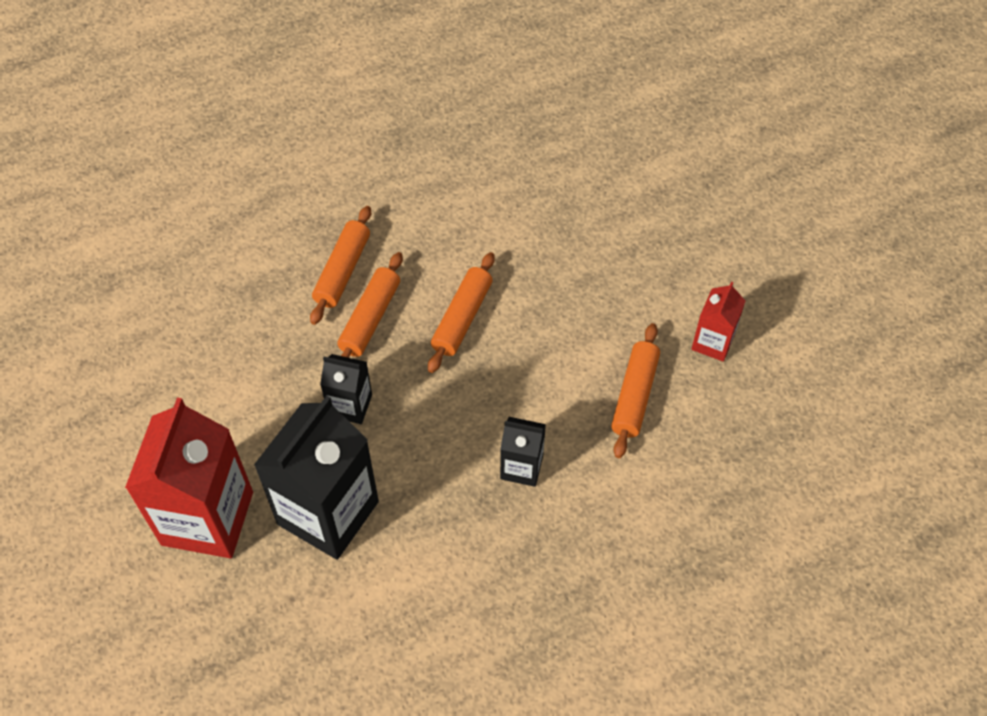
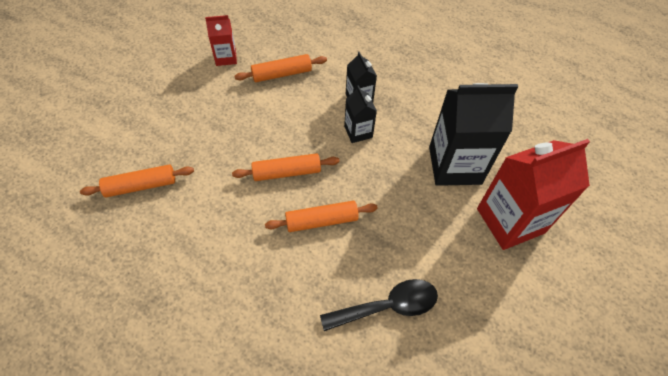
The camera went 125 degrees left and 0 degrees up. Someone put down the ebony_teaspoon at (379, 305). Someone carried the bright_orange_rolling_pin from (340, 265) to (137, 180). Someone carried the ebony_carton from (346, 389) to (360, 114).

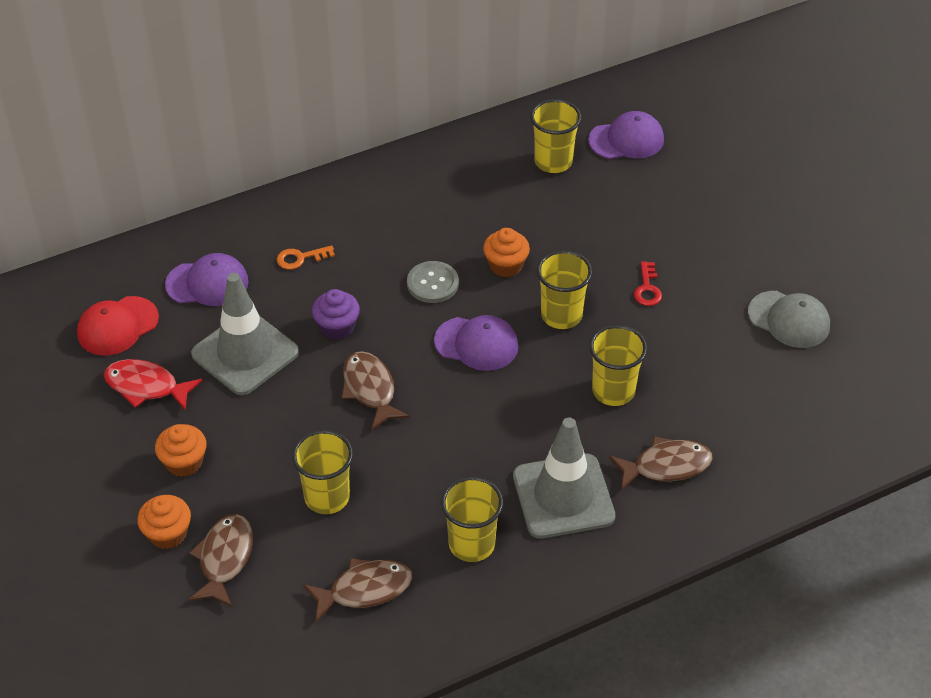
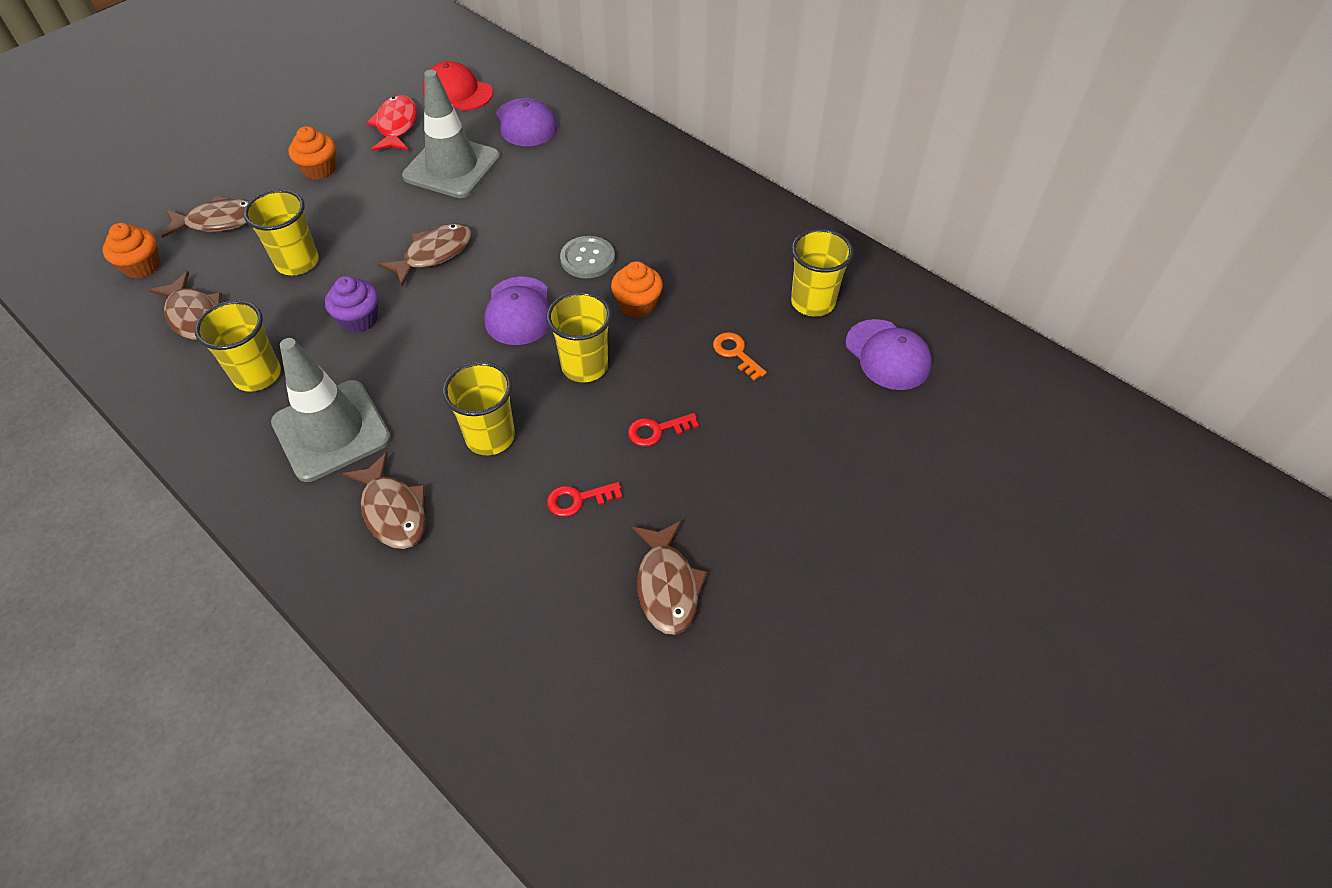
The camera went 70 degrees right and 5 degrees up. Someone put down the scarlet_door_key at (584, 499). Someone carried the bright_orange_muffin from (164, 522) to (131, 250). Someone carried the bright_orange_door_key from (306, 257) to (740, 356). Someone carried the violet_muffin from (336, 314) to (351, 304). Someone swapped the grey_cap at (789, 319) for the russet_fish_figure at (670, 578).

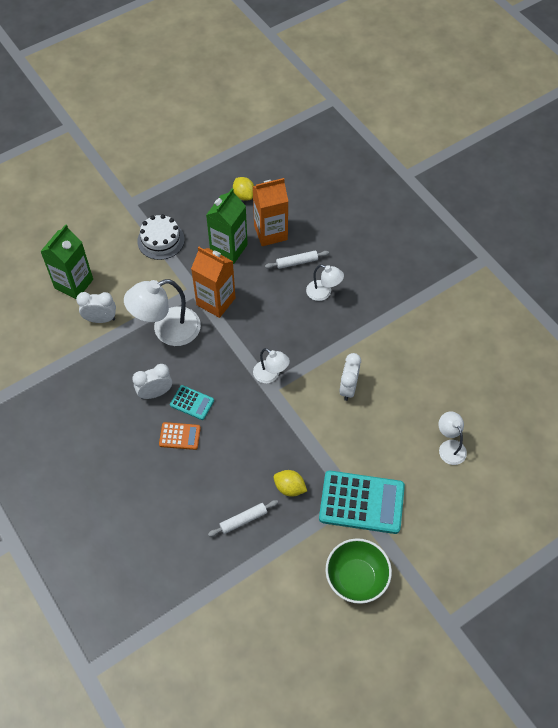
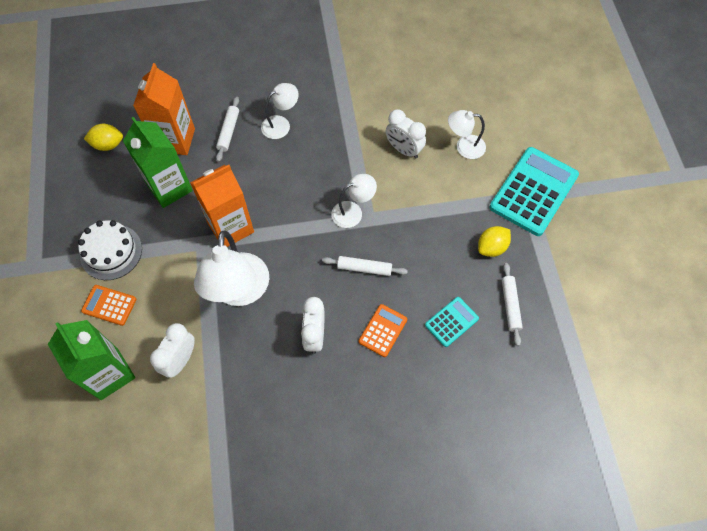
The camera went 65 degrees left and 5 degrees up. Someone took away the leaf-green_deep_dish at (358, 571). Someone put down the bright_orange_adding_machine at (108, 305). Someone put down the snow-white_rolling_pin at (365, 266). Someone carried the aqua_adding_machine from (192, 402) to (452, 322). Someone carried the snow-white_reading_lamp from (452, 438) to (467, 134).

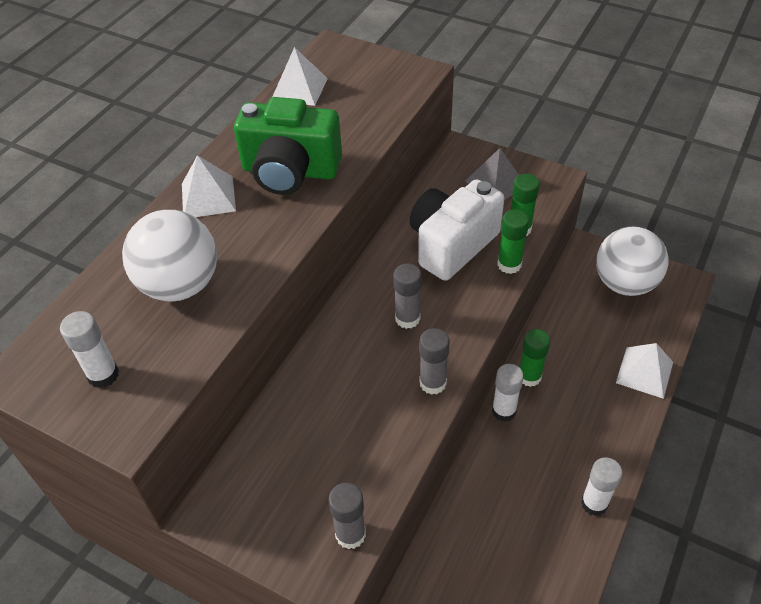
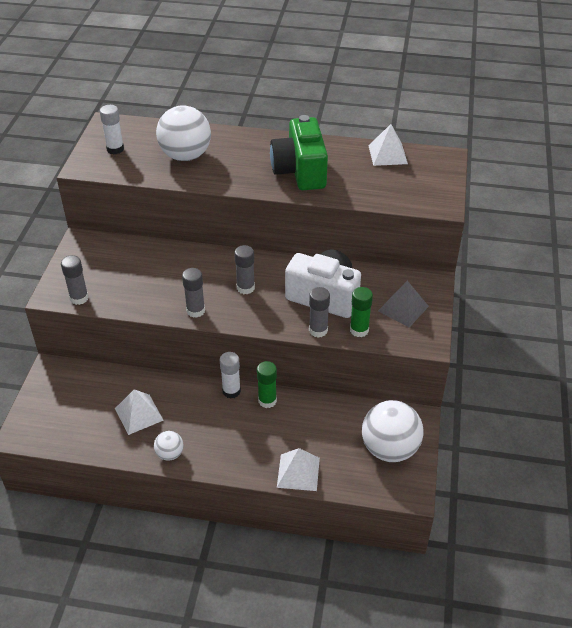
The camera went 70 degrees right and 5 degrees down. Someone carried the snow-white_pyramid from (209, 186) to (139, 412). Someone swapped the snow-white_glue at (602, 486) for the snow-white_sphere at (169, 446). Someone repainted the leaf-green_glue at (513, 241), which became the grey_glue at (319, 312).

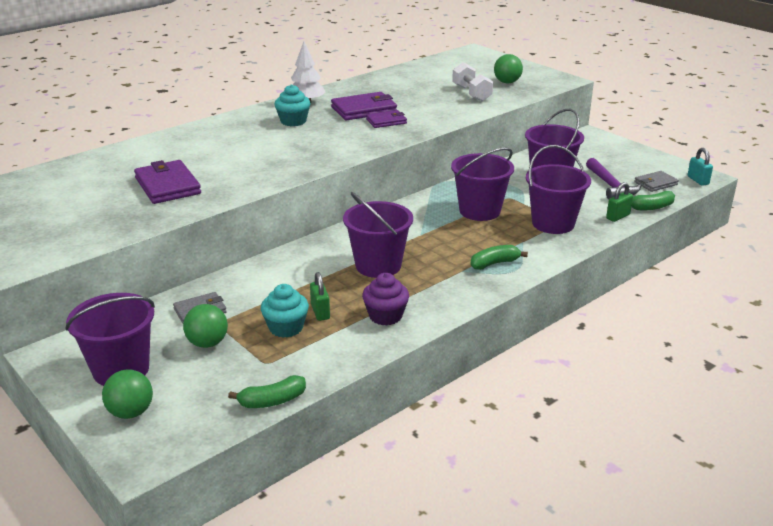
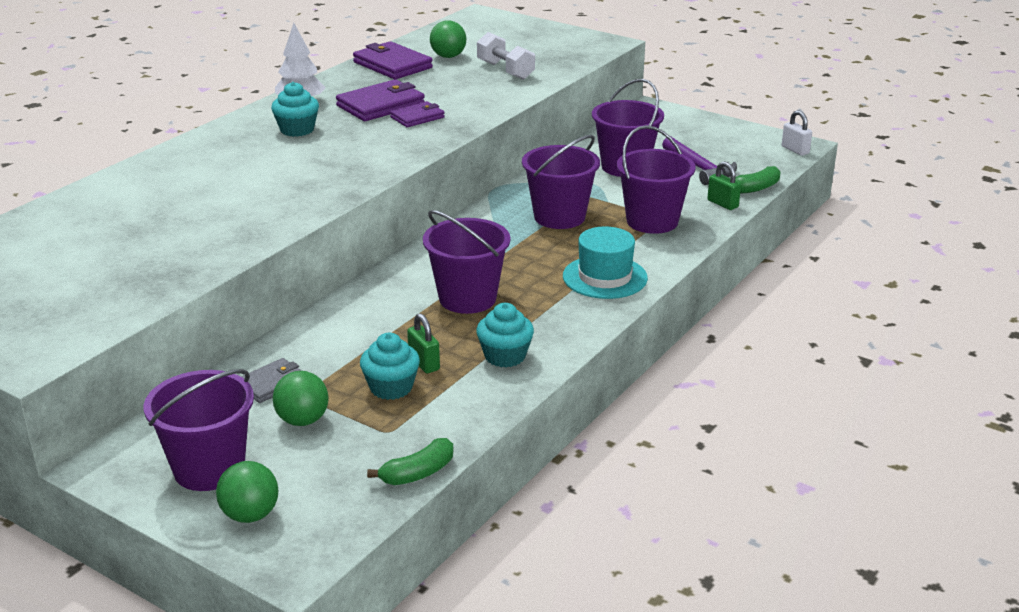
The camera went 15 degrees left and 0 degrees up. Someone took away the grey_wallet at (656, 181). Someone carried the violet_wallet from (167, 182) to (393, 60). Someone carried the leaf-green_sphere from (508, 68) to (448, 39). Someone swapped the leaf-green_banana_fruit at (499, 257) for the aqua_hat at (605, 263). Someone repainted the violet_muffin at (385, 299), which became the aqua_muffin at (505, 335). Someone repainted the aqua_small_lock at (700, 167), which became the snow-white_small_lock at (797, 133). Someone rotated the leaf-green_small_lock at (619, 202) by 75 degrees counterclockwise.

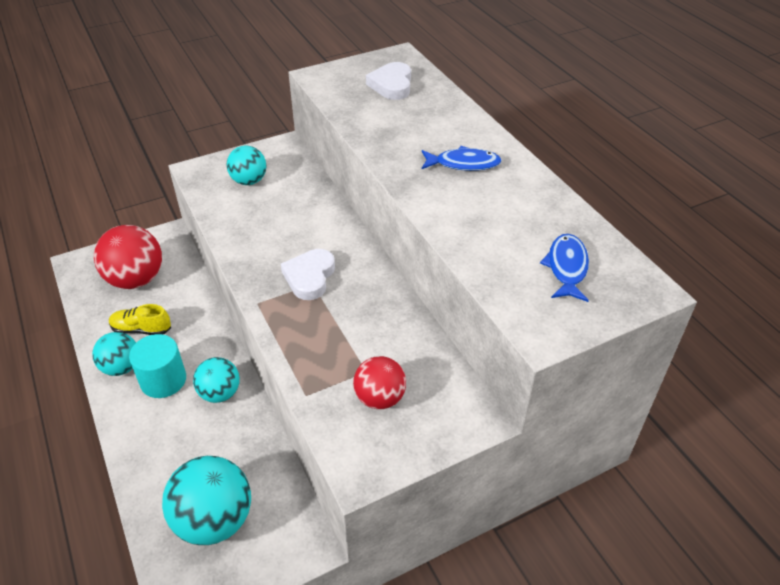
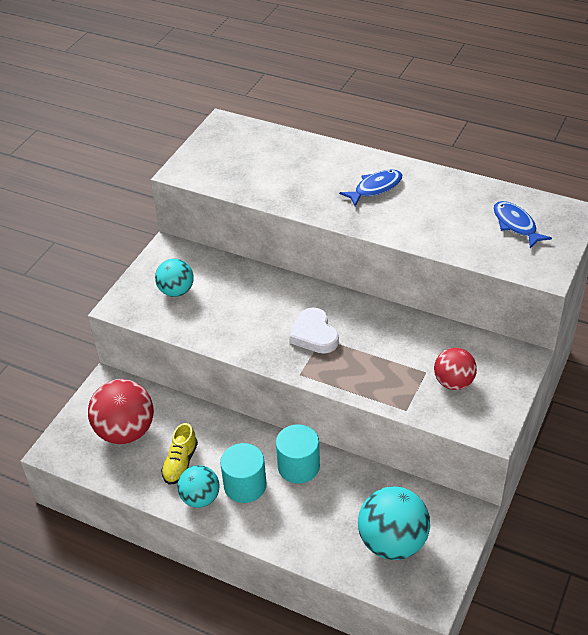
The camera went 35 degrees left and 0 degrees up. Someone took away the snow-white_love_heart at (388, 81). Someone swapped the aqua_sphere at (216, 380) for the aqua_cylinder at (298, 454). Someone rotated the golden_shoe at (140, 319) by 45 degrees counterclockwise.

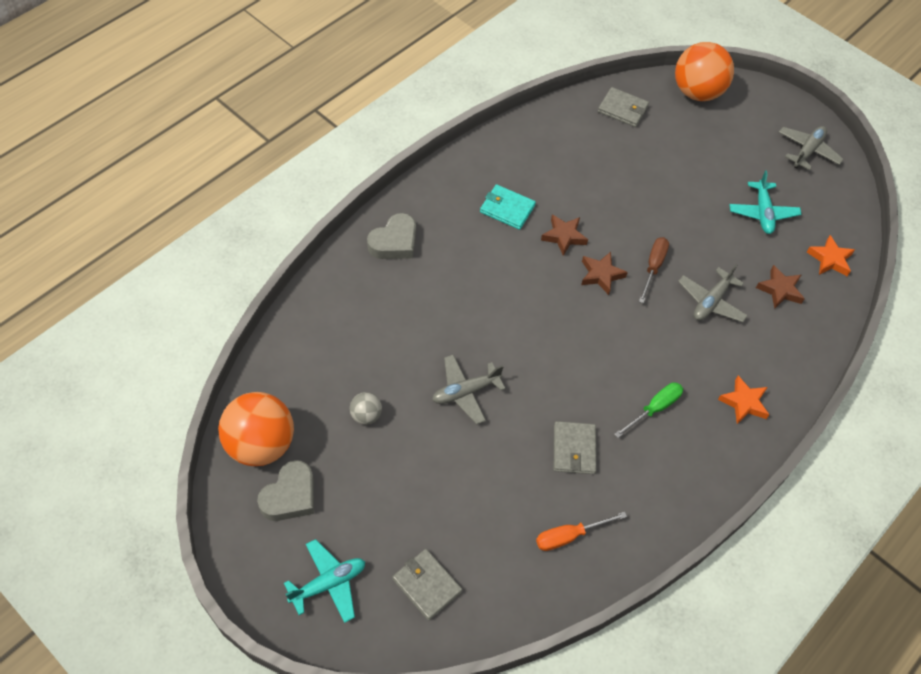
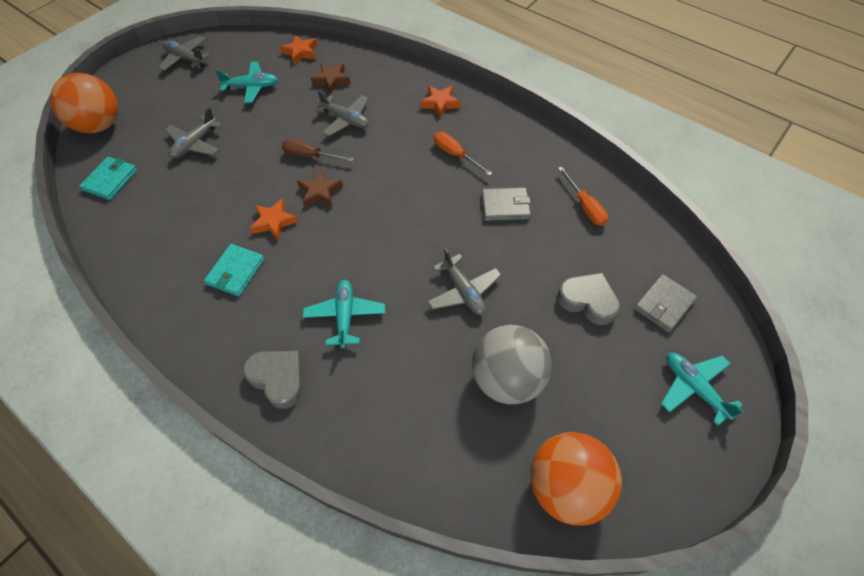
The camera went 90 degrees left and 0 degrees up. Someone put down the grey_toy_plane at (194, 133). Someone put down the aqua_toy_plane at (343, 314). Someone carried the grey_love_heart from (285, 490) to (588, 299). Someone repainted the russet_star_shape at (564, 235), which became the bright_orange_star_shape at (274, 219). Someone repainted the grey_wallet at (623, 107), which became the aqua_wallet at (108, 178). Someone repainted the leaf-green_flat_screwdriver at (648, 410), which became the bright_orange_flat_screwdriver at (463, 154). Someone scaled the grey_sphere at (366, 408) by 2.20.

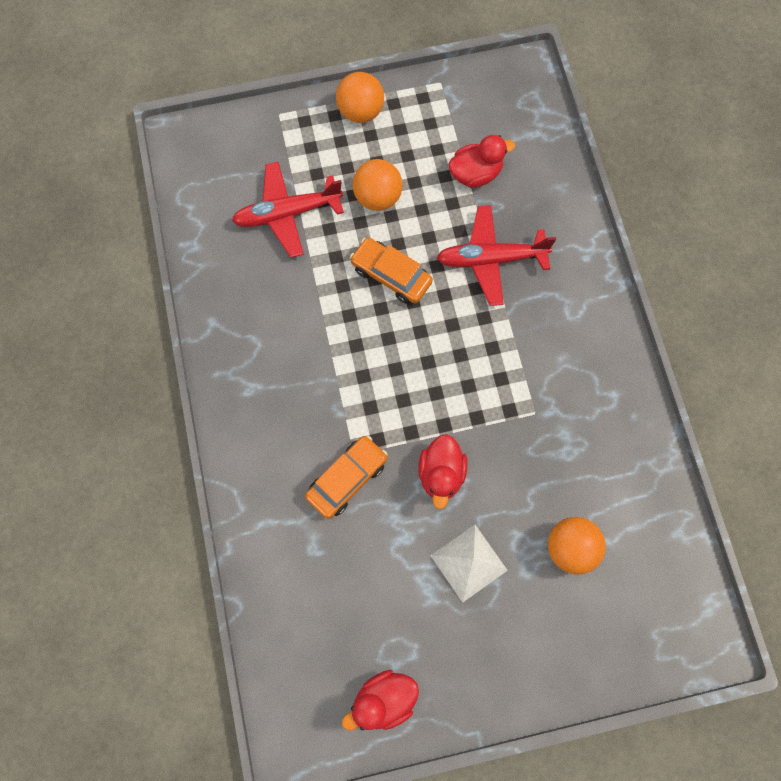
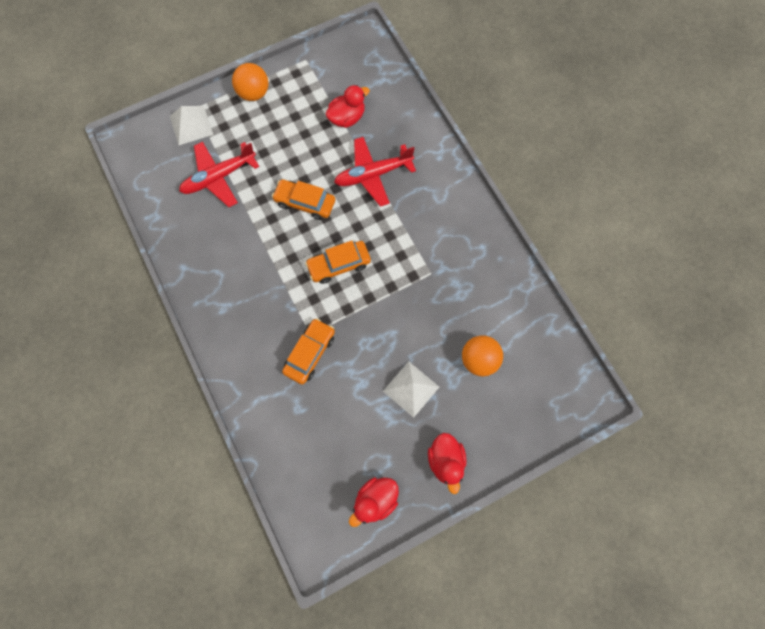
The camera went 15 degrees left and 0 degrees up. Someone took away the bright_orange_sphere at (378, 185). Someone put down the snow-white_pyramid at (191, 125). Someone put down the bright_orange_automobile at (338, 262). Someone carried the scarlet_duck from (442, 471) to (447, 463).

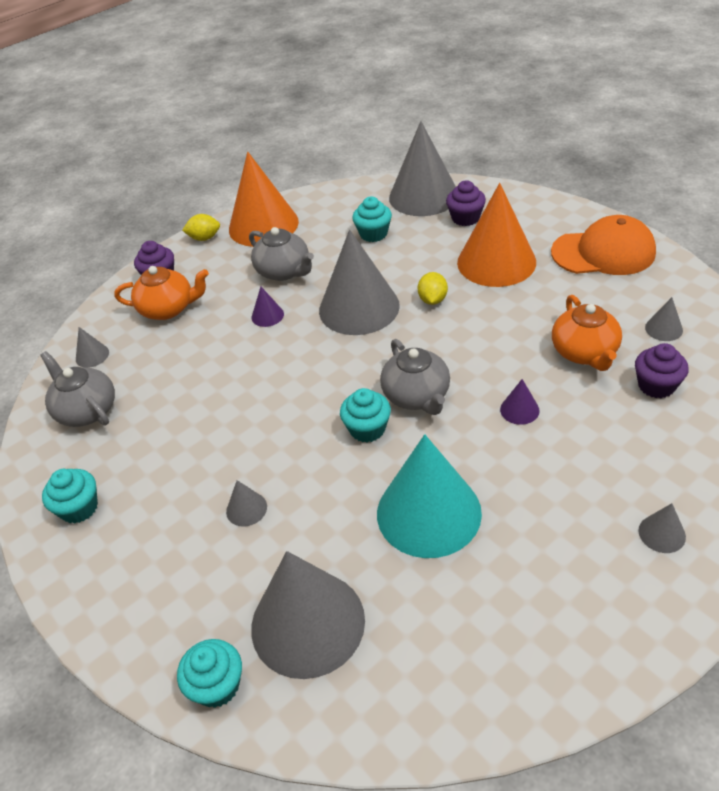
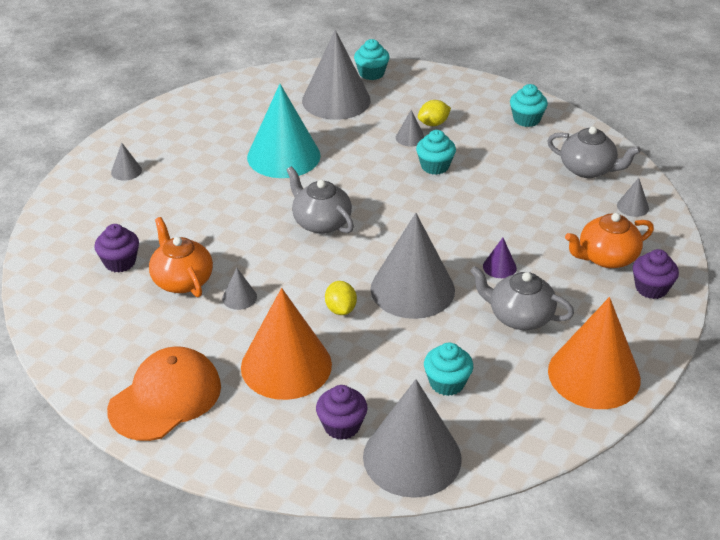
The camera went 155 degrees right and 5 degrees down. Someone took away the violet_cone_shape at (520, 402). Someone carried the golden_toy_lemon from (201, 227) to (434, 113). Someone carried the aqua_muffin from (365, 415) to (436, 152). Someone carried the grey_cone_shape from (664, 319) to (239, 289). Someone rotated the bright_orange_cap at (603, 245) by 150 degrees clockwise.

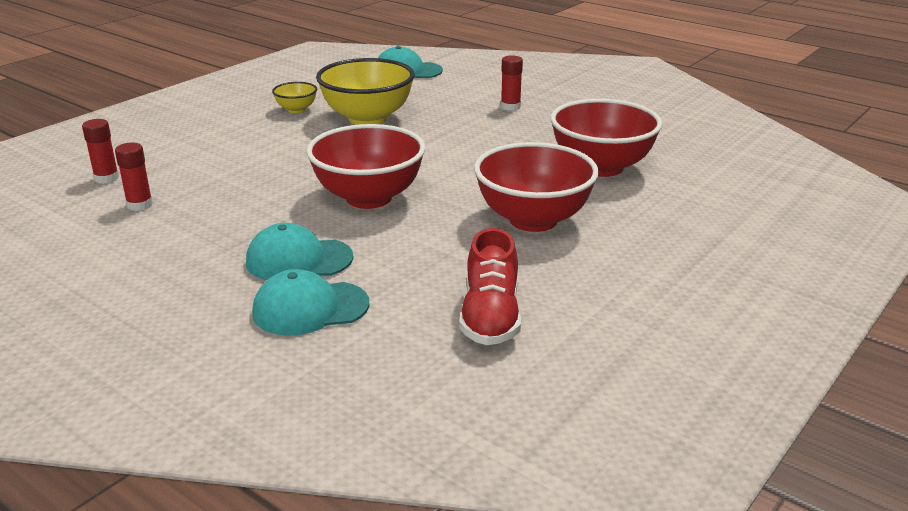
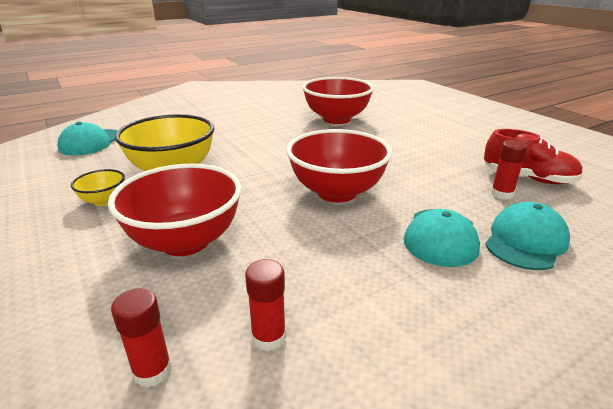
The camera went 70 degrees left and 0 degrees up. Someone carried the scarlet_deep_dish from (536, 187) to (175, 210). Someone carried the scarlet_glue from (512, 83) to (509, 170). Someone rotated the aqua_cap at (310, 302) by 150 degrees counterclockwise.

